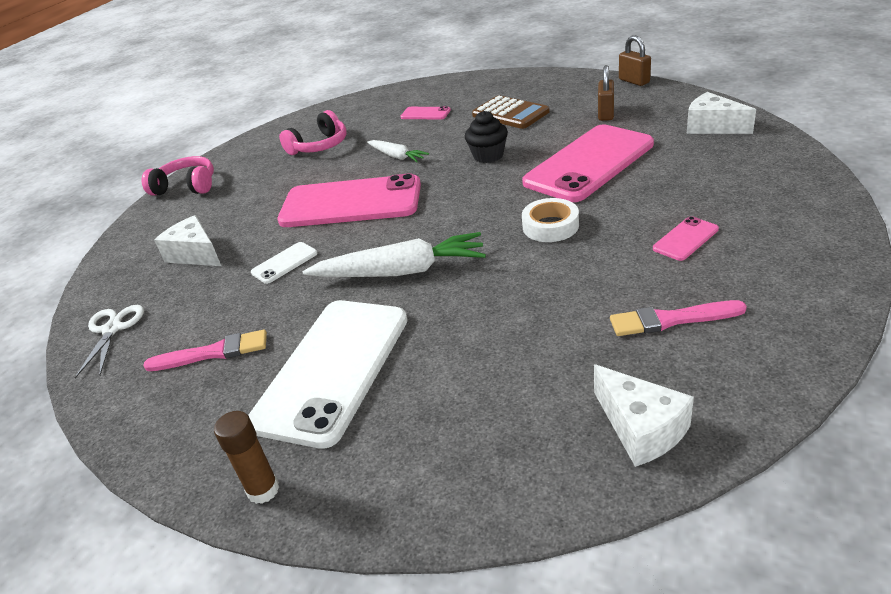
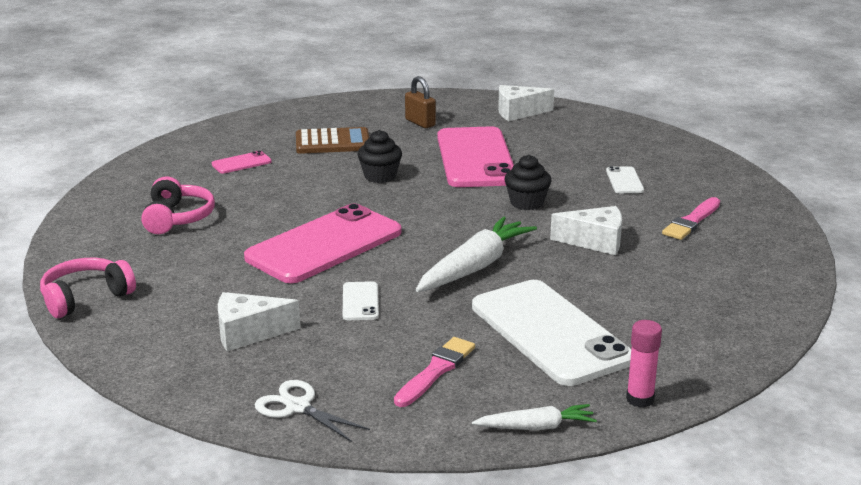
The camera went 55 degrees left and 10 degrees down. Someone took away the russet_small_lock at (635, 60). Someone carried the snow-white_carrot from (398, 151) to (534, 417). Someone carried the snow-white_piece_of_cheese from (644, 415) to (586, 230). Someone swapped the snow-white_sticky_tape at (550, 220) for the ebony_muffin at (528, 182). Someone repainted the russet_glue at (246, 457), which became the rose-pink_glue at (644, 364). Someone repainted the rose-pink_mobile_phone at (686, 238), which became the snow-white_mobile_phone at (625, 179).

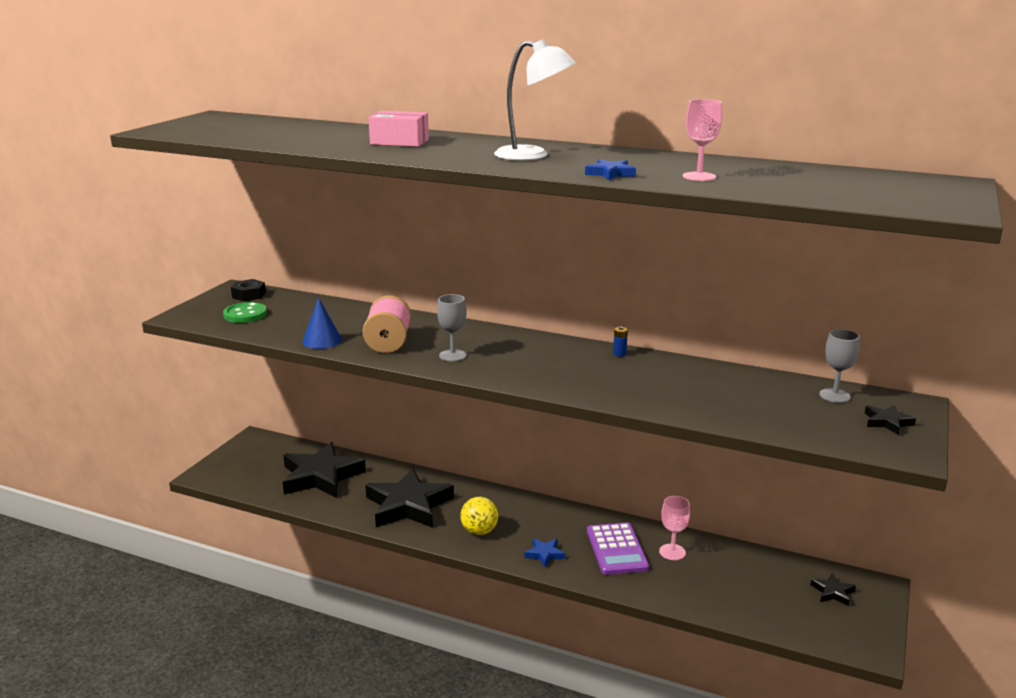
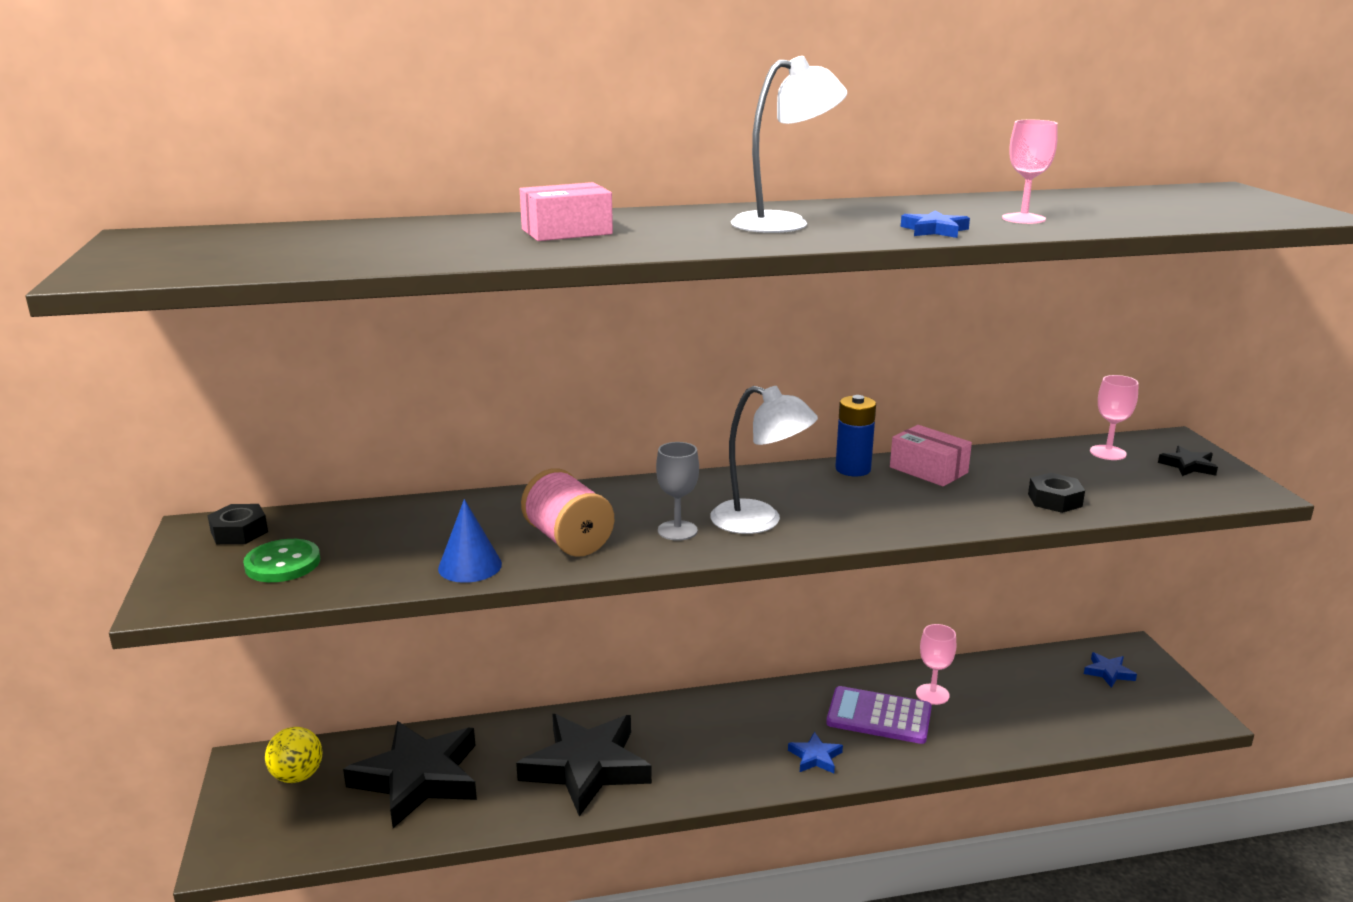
The camera went 35 degrees left and 0 degrees up. Someone put down the snow-white_reading_lamp at (764, 460). Someone put down the rose-pink_parcel at (931, 455). Someone put down the ebony_hexagon_nut at (1056, 493). Someone carried the golden_sphere from (479, 516) to (293, 755). Someone repainted the ebony_star_shape at (833, 589), which became the royal_blue_star_shape at (1110, 670). Someone repainted the grey_wine_glass at (839, 366), which became the rose-pink_wine_glass at (1114, 417). Someone rotated the violet_adding_machine at (618, 548) by 150 degrees clockwise. Someone scaled the royal_blue_power_cell at (620, 342) by 2.05.

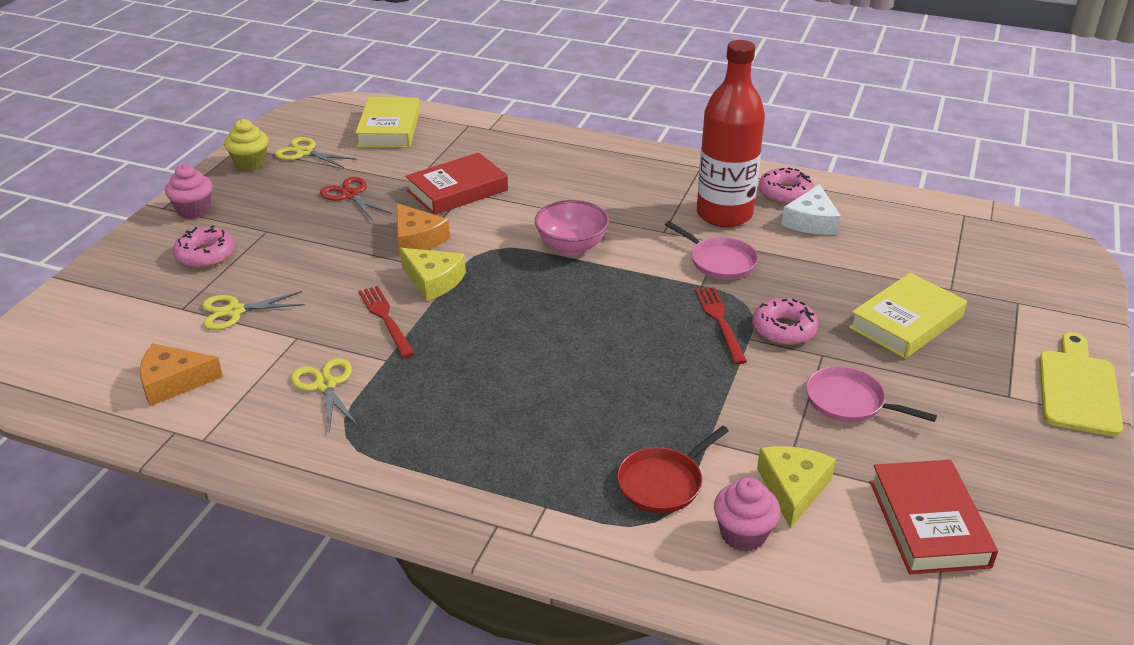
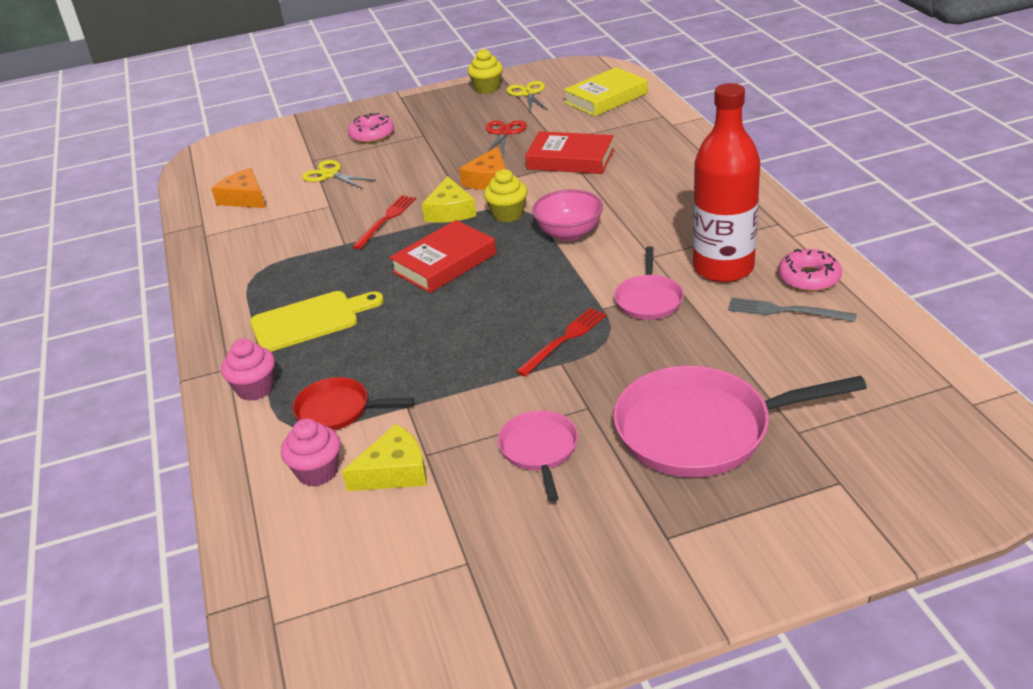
The camera went 55 degrees right and 0 degrees up. Someone took away the golden_shears at (324, 395). Someone took away the rose-pink_donut at (785, 321). Someone put down the golden_muffin at (505, 195). Someone carried the rose-pink_muffin from (189, 191) to (248, 369). Someone carried the scarlet_hardback from (934, 517) to (442, 256). Someone carried the golden_chopping_board from (1081, 384) to (317, 321). Someone swapped the snow-white_piece_of_cheese at (811, 209) for the grey_dinner_fork at (792, 309). Someone swapped the golden_hardback at (908, 316) for the rose-pink_skillet at (740, 422).

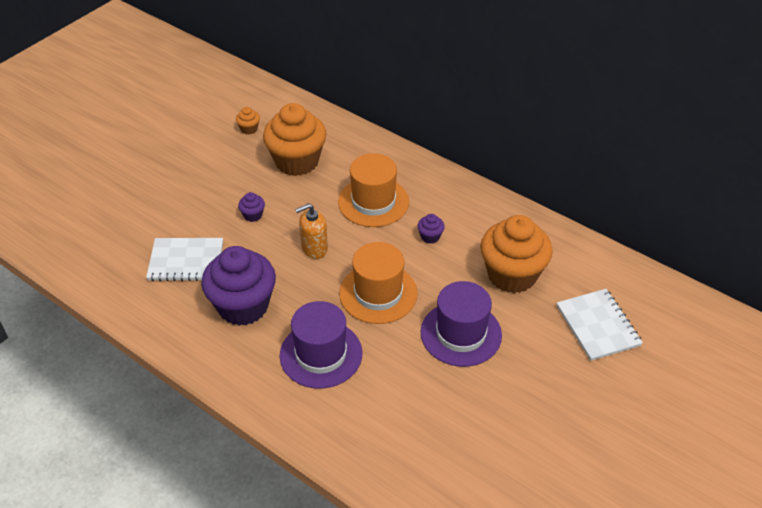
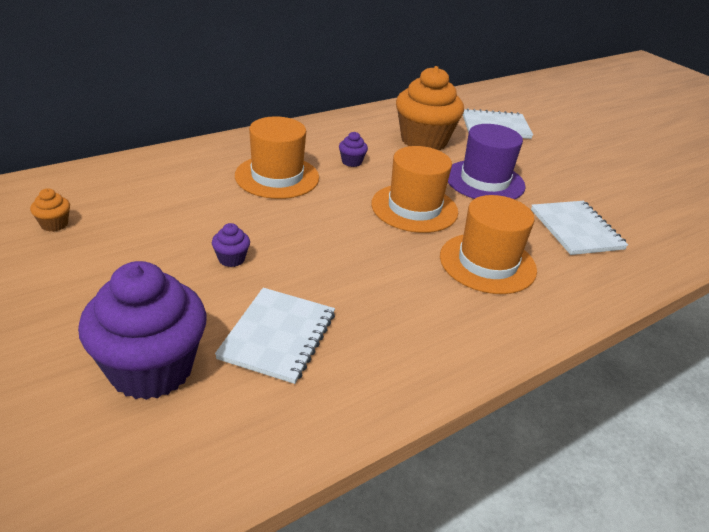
The camera went 75 degrees left and 10 degrees down. Someone took away the bright_orange_muffin at (294, 139). Someone took away the bright_orange_pump_bottle at (311, 231). Someone put down the snow-white_notebook at (579, 228). Someone carried the violet_muffin from (238, 286) to (142, 330). Someone repainted the violet_hat at (321, 345), which became the bright_orange_hat at (488, 244).

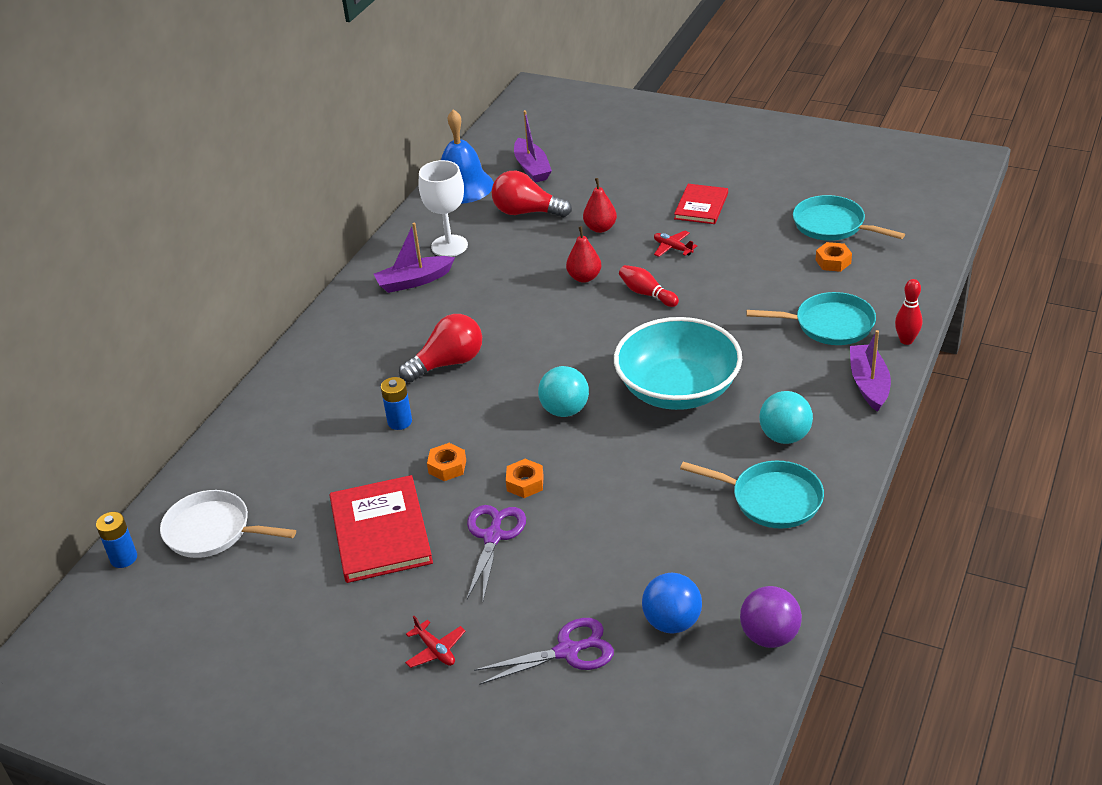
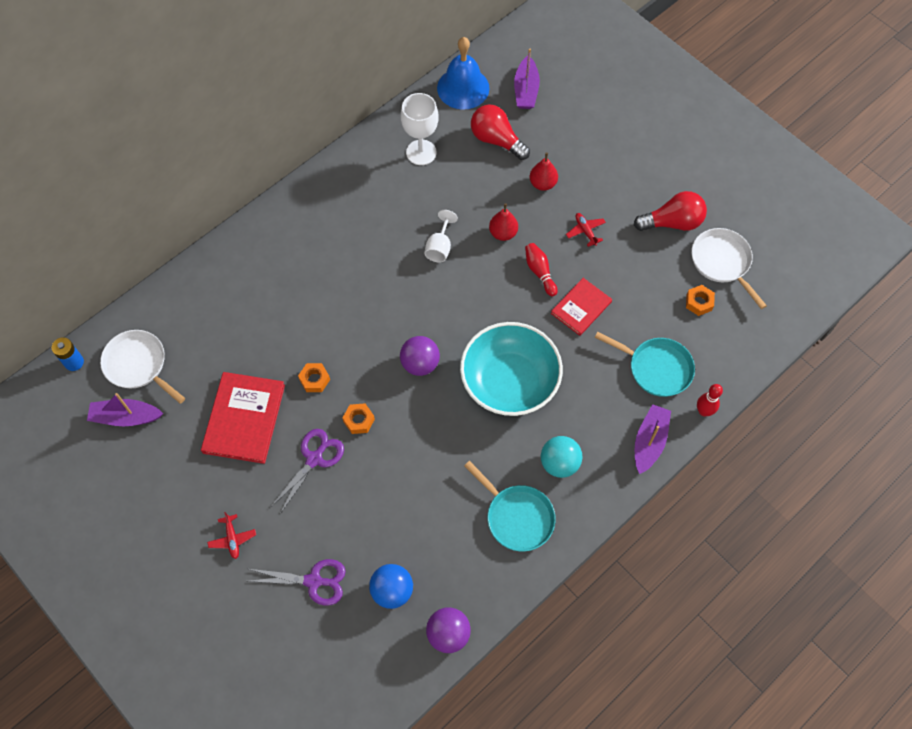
The camera went 20 degrees right and 25 degrees up. Someone took away the royal_blue_power_cell at (396, 403). Someone put down the snow-white_wine_glass at (441, 236). Someone carried the violet_sailboat from (414, 258) to (125, 409). Someone carried the scarlet_lightbulb from (440, 348) to (670, 211). Someone carried the scarlet_hardback from (701, 204) to (581, 307). Someone repainted the aqua_sphere at (563, 391), which became the violet_sphere at (420, 356). Someone repainted the aqua_skillet at (849, 218), which became the snow-white_skillet at (729, 268).

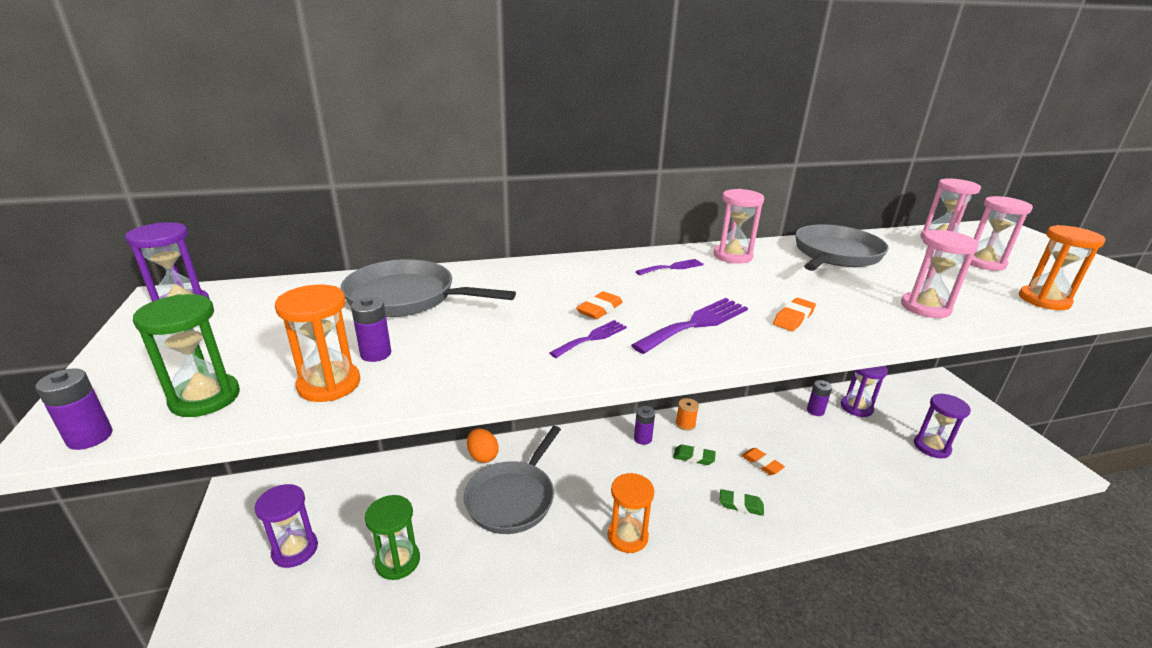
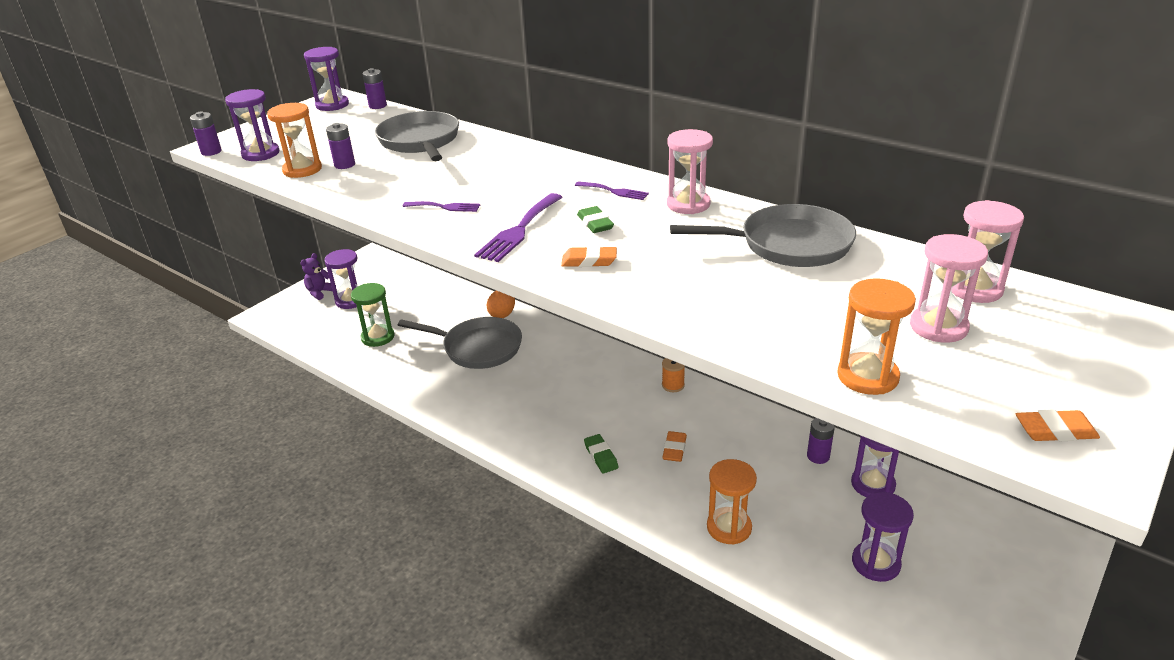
The camera went 55 degrees right and 5 degrees up. Someone took away the rose-pink_hourglass at (940, 274). Someone put down the violet_stuffed_bear at (316, 276). Someone carried the bright_orange_eraser from (599, 305) to (1058, 425). Someone carried the bright_orange_hourglass from (631, 513) to (732, 502). Someone carried the violet_power_cell from (644, 425) to (374, 88). Someone carried the leaf-green_eraser from (694, 455) to (595, 219). Someone repainted the leaf-green_hourglass at (186, 355), which became the violet_hourglass at (252, 125). Someone rotated the grey_skillet at (512, 480) by 150 degrees counterclockwise. Someone rotated the violet_dinner_fork at (689, 326) by 105 degrees clockwise.

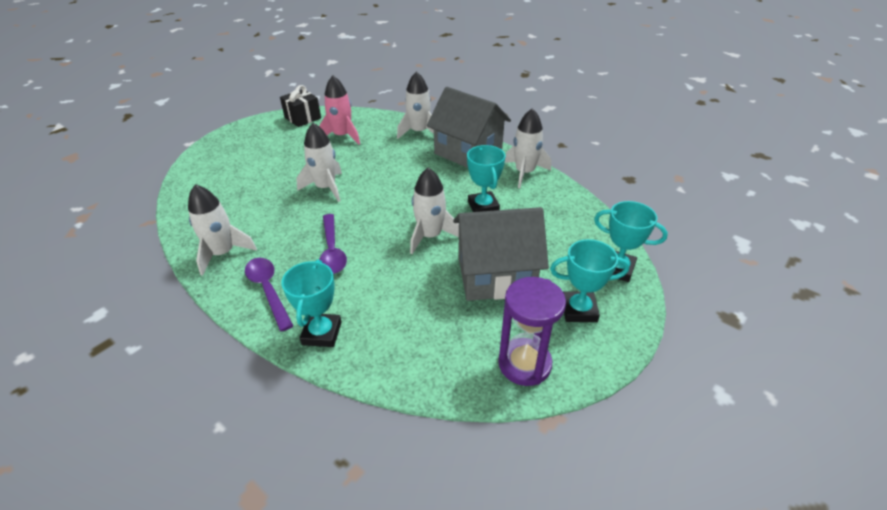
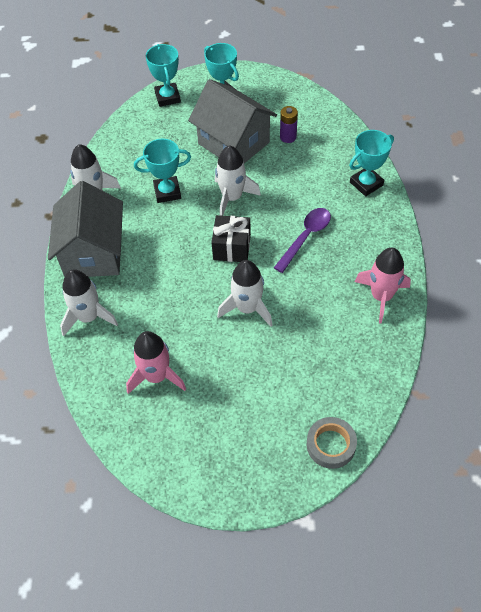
The camera went 130 degrees left and 15 degrees up. Someone took away the violet_teaspoon at (269, 295). Someone took away the violet_hourglass at (532, 331). Someone put down the violet_power_cell at (289, 124). Someone put down the grey_sticky_tape at (332, 443). Someone carried the ebony_wrapped_gift from (300, 106) to (231, 238). Someone repainted the snow-white_spaceship at (222, 230), which became the rose-pink_spaceship at (383, 286). Someone rotated the aqua_award_cup at (486, 178) by 45 degrees clockwise.

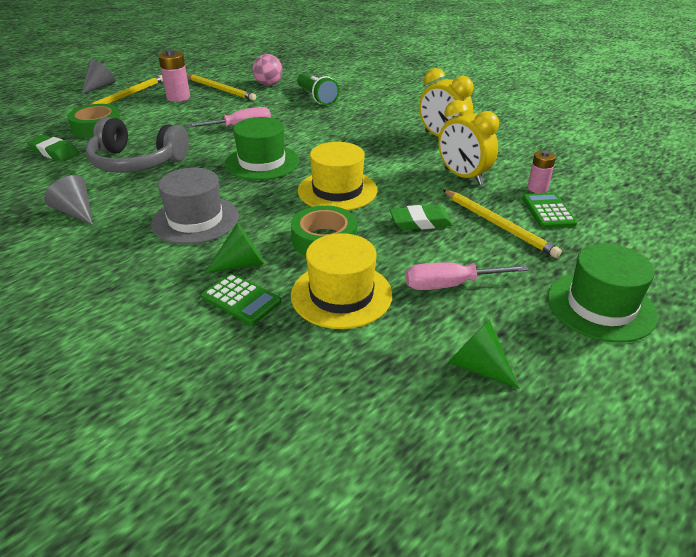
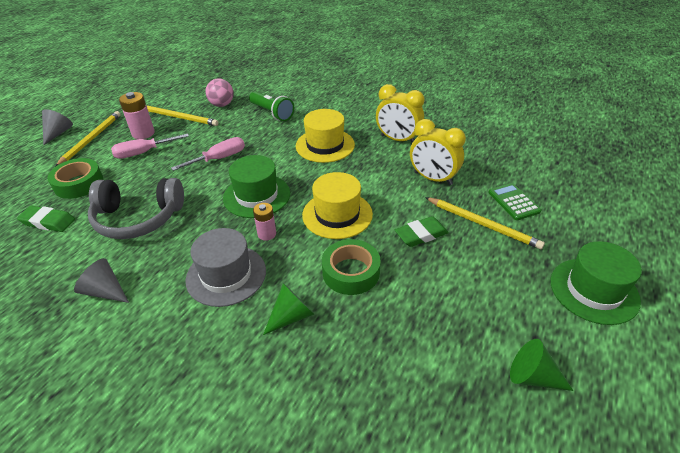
The camera went 15 degrees left and 5 degrees up. Someone took away the leaf-green_adding_machine at (241, 299). Someone carried the golden_hat from (341, 281) to (325, 136). Someone carried the rose-pink_flat_screwdriver from (467, 276) to (150, 146). Someone carried the rose-pink_power_cell from (541, 172) to (264, 222).

